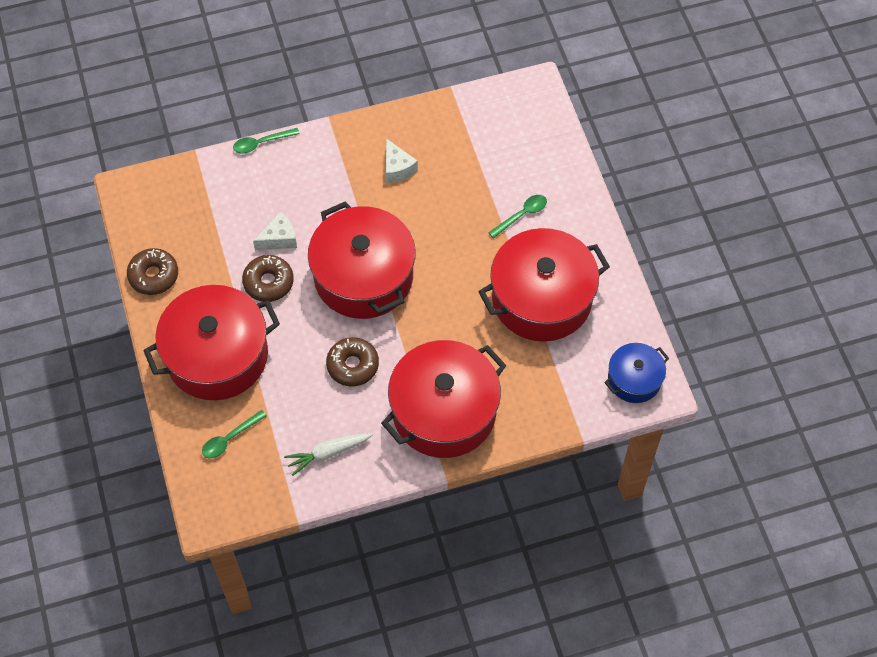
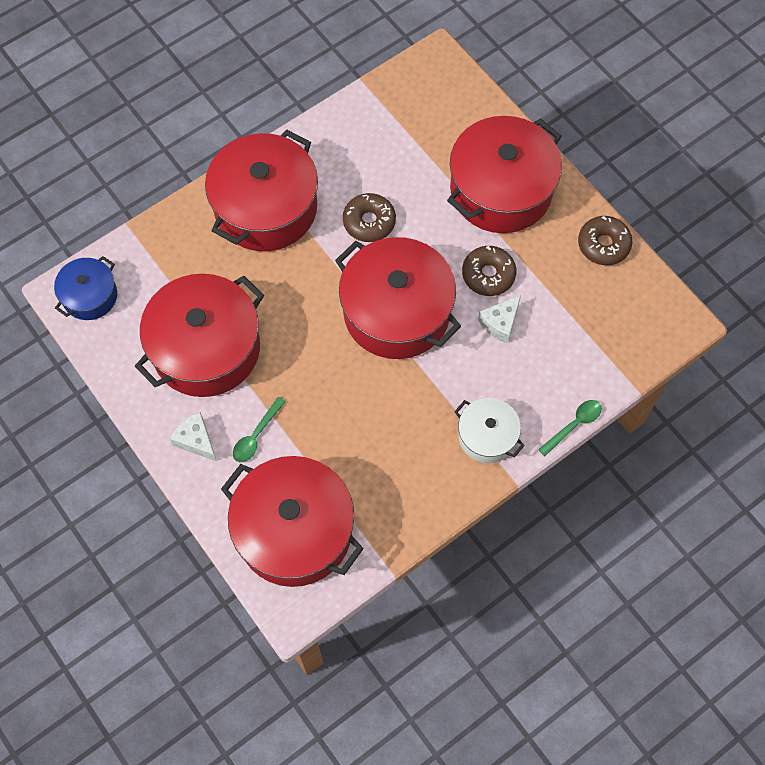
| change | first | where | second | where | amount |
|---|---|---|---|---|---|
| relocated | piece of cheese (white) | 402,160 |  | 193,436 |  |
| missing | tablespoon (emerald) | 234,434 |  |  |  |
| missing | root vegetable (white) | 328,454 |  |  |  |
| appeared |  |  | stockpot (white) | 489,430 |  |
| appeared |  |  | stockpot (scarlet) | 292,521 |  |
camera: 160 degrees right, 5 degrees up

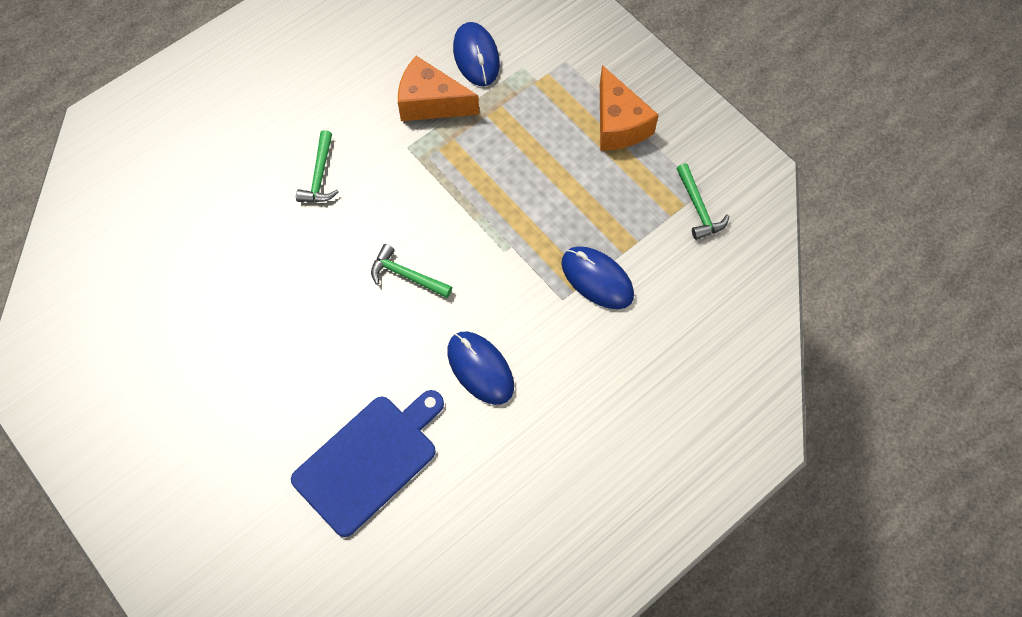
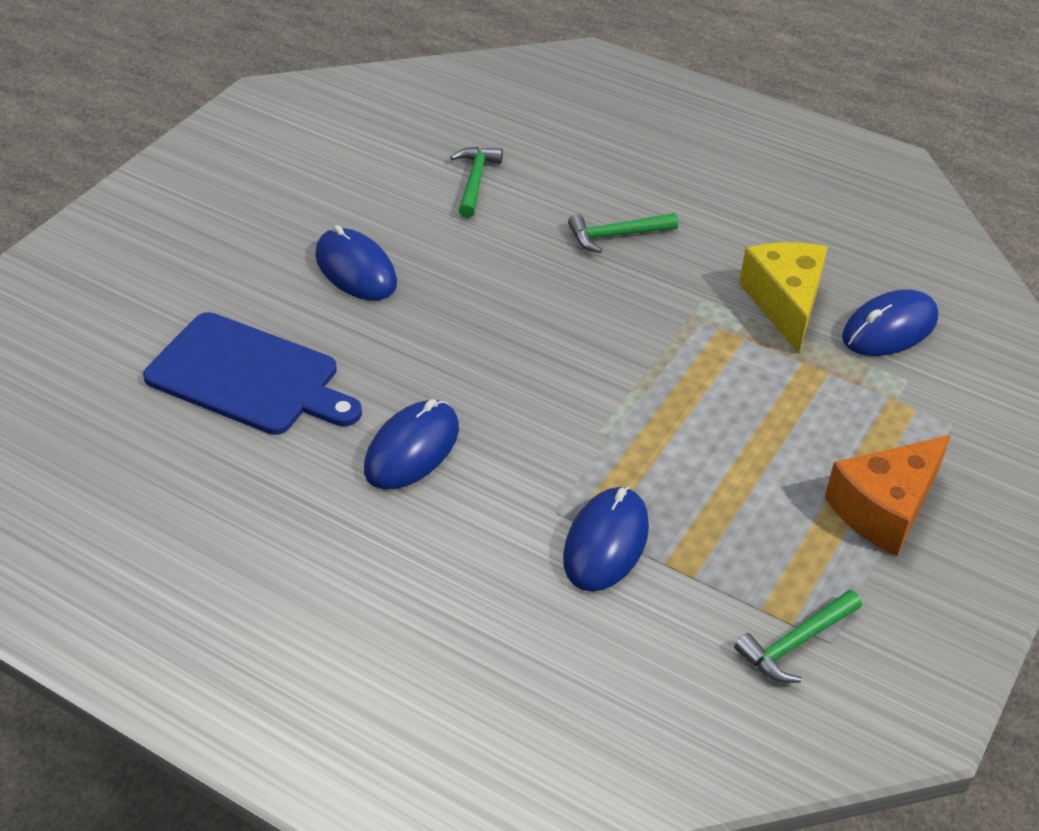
| change | first | where | second | where | amount |
|---|---|---|---|---|---|
| colour | piece of cheese (orange-coloured) | 438,88 | piece of cheese (golden) | 783,298 |  |
| relocated | hammer (emerald) | 411,271 |  | 476,182 |  |
| appeared |  |  | mouse (royal blue) | 356,263 |  |
camera: 70 degrees right, 20 degrees down

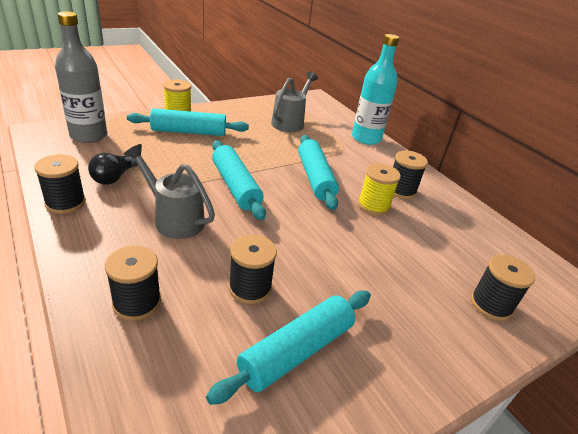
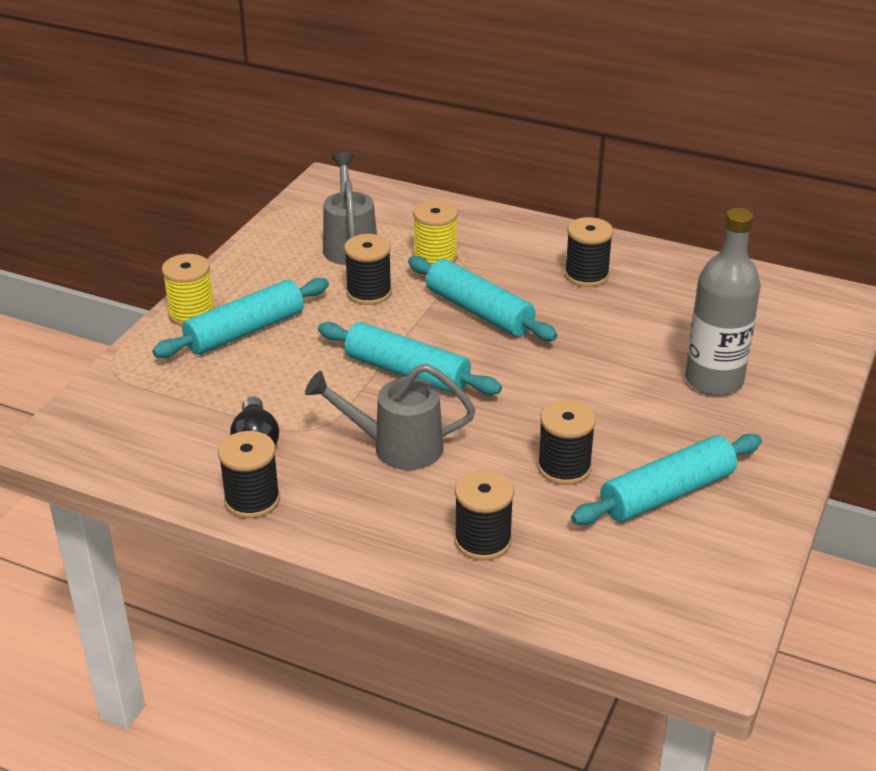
| change | first | where | second | where | amount |
|---|---|---|---|---|---|
| relocated | drink bottle (grey) | 81,77 |  | 723,302 |  |
| missing | drink bottle (aqua) | 375,89 |  |  |  |
| relocated | bobbin (golden) | 379,189 |  | 435,232 |  |
| relocated | bobbin (ebony) | 503,287 |  | 368,269 |  |
| spun | dough roller (aqua) | 288,348 |  | 666,479 | 45 degrees clockwise |
camera: 30 degrees left, 0 degrees up

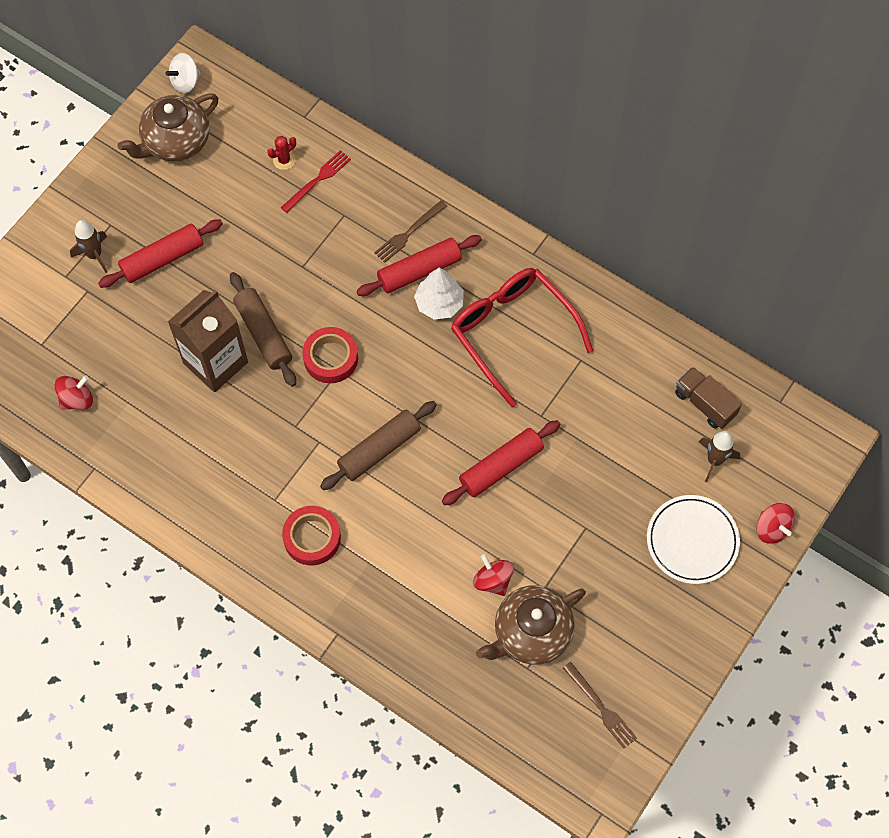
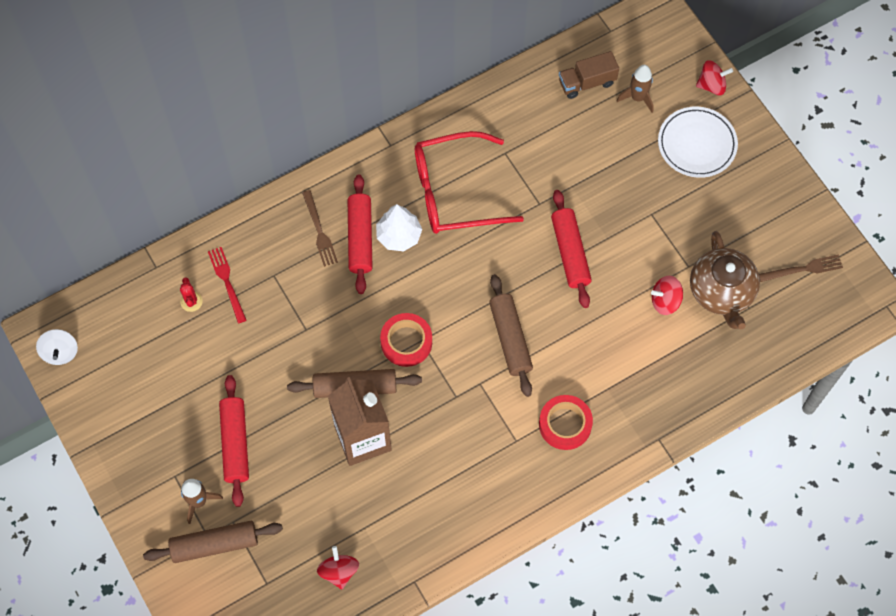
| change | first | where | second | where | amount |
|---|---|---|---|---|---|
| missing | tea pot (dark brown) | 168,127 |  |  |  |
| appeared |  |  | dough roller (dark brown) | 213,542 |  |
camera: 65 degrees left, 0 degrees up

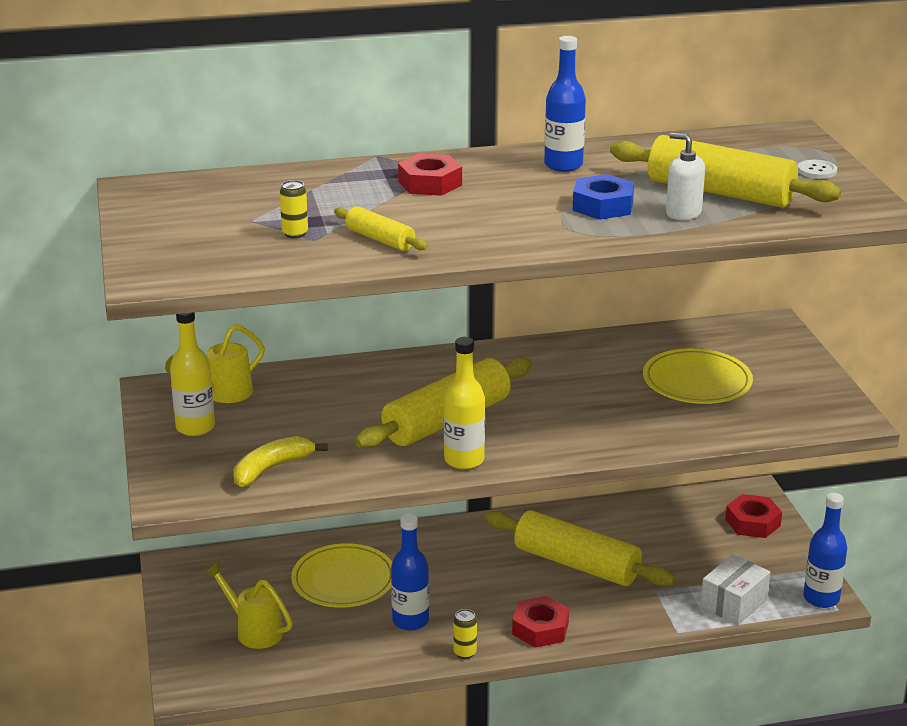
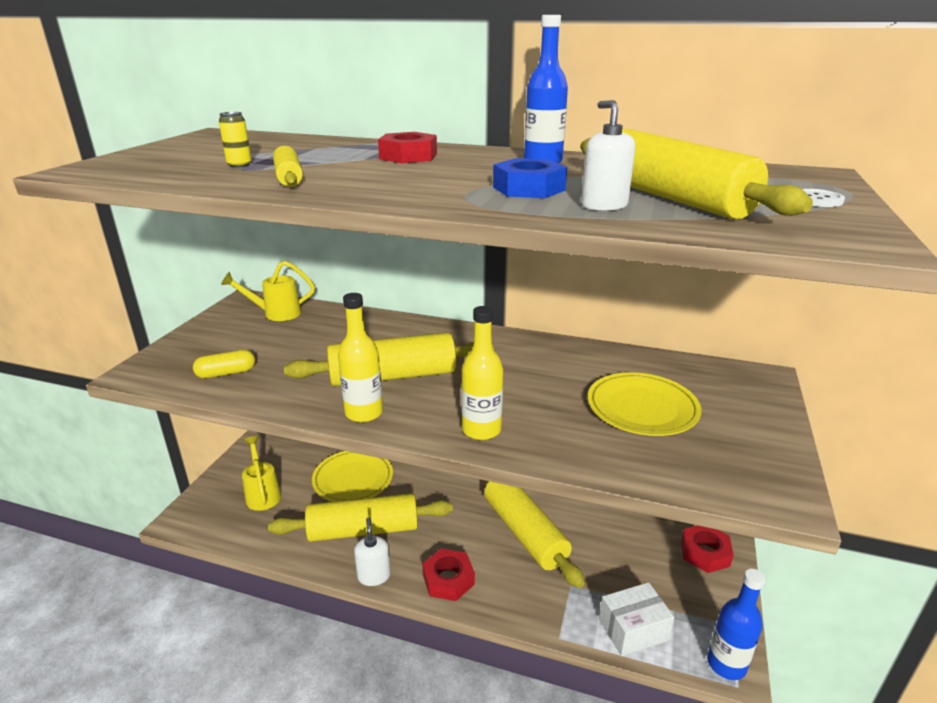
| change | first | where | second | where | amount |
|---|---|---|---|---|---|
| relocated | drink bottle (golden) | 192,374 |  | 482,373 |  |
| exchanged | banana (golden) | 280,461 | pill (golden) | 224,364 |  |
| exchanged | drink bottle (royal blue) | 410,572 | dough roller (golden) | 360,517 |  |
| exchanged | can (golden) | 465,634 | soap dispenser (white) | 372,551 |  |
camera: 30 degrees right, 0 degrees up

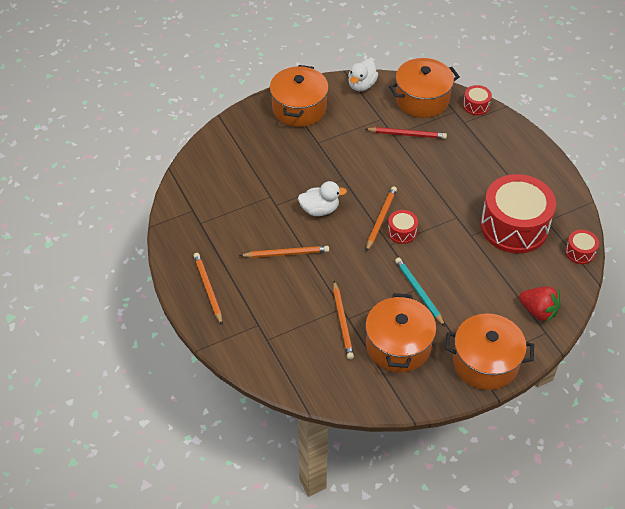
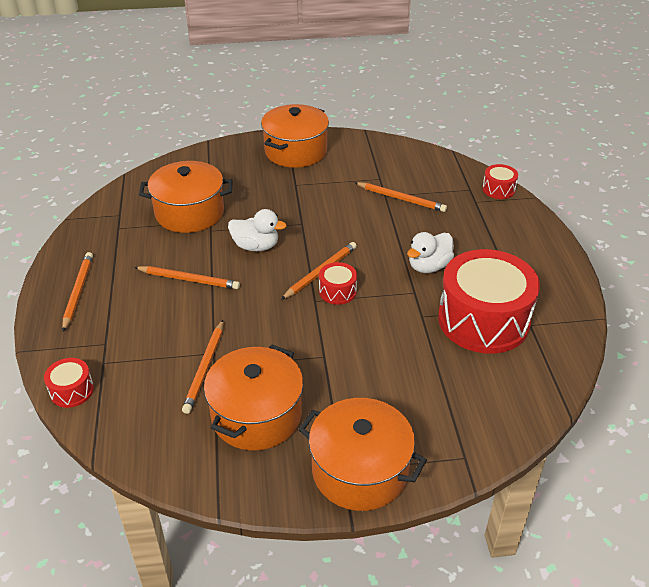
| change | first | where | second | where | amount |
|---|---|---|---|---|---|
| relocated | stockpot (orange-coloured) | 424,88 |  | 186,197 |  |
| relocated | duck (white) | 363,75 |  | 430,252 |  |
| colour | pencil (scarlet) | 406,133 | pencil (orange-coloured) | 400,197 |  |
| relocated | drum (scarlet) | 582,247 |  | 69,383 |  |
| missing | pencil (aqua) | 420,291 |  |  |  |
| missing | strawberry (scarlet) | 539,305 |  |  |  |
camera: 20 degrees right, 10 degrees down

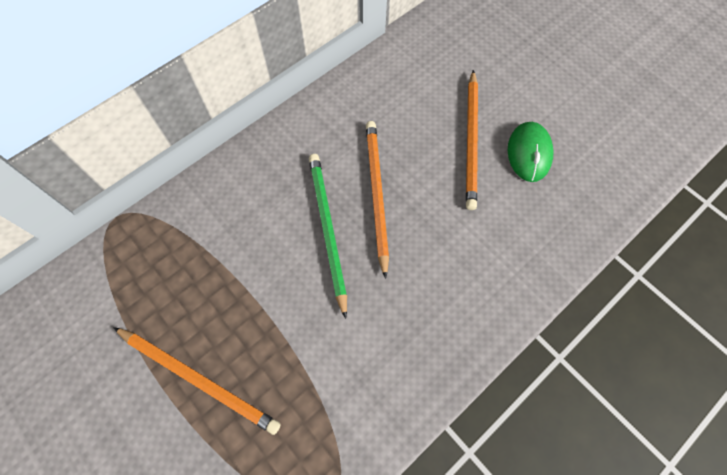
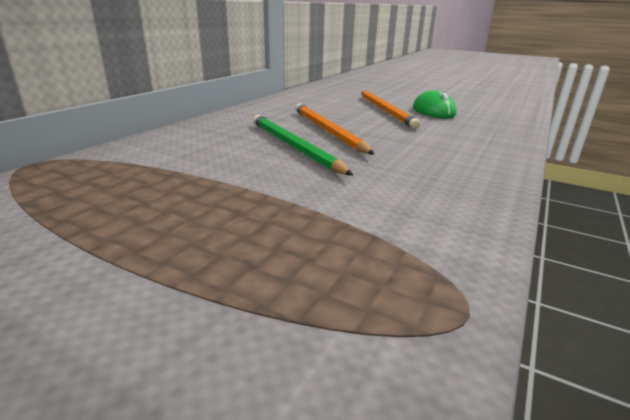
| change | first | where | second | where | amount |
|---|---|---|---|---|---|
| missing | pencil (orange-coloured) | 197,381 |  |  |  |
camera: 20 degrees left, 40 degrees down

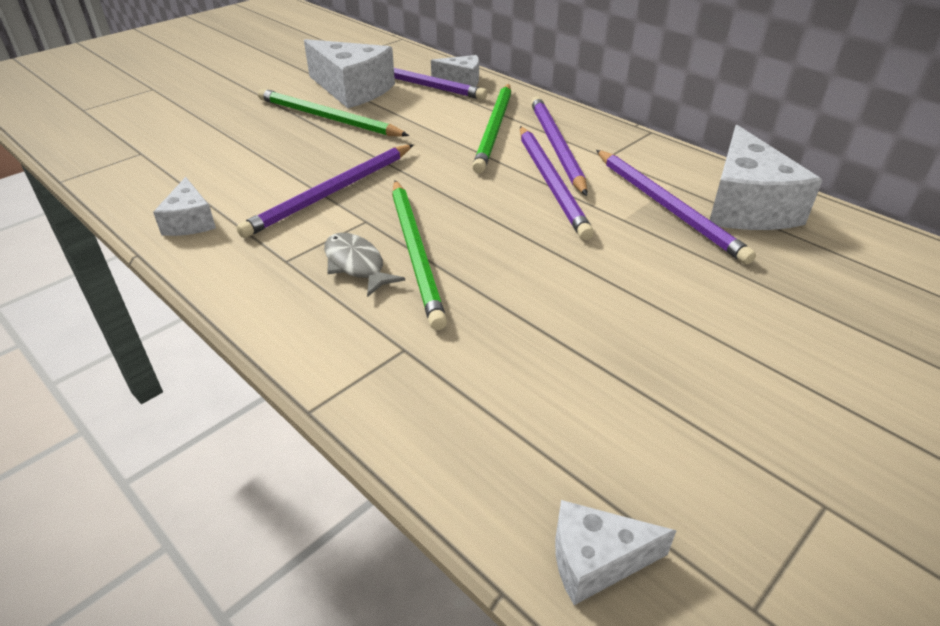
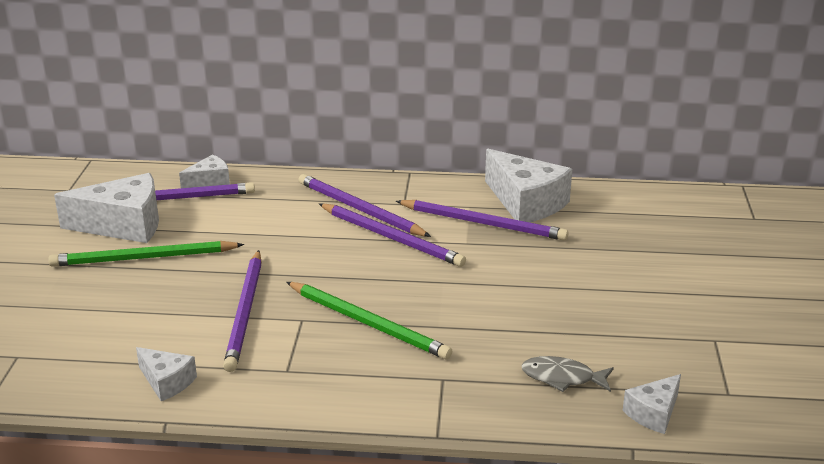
| change | first | where | second | where | amount |
|---|---|---|---|---|---|
| missing | pencil (emerald) | 491,128 |  |  |  |
| relocated | fish (grey) | 364,265 |  | 567,374 |  |
camera: 40 degrees left, 10 degrees down

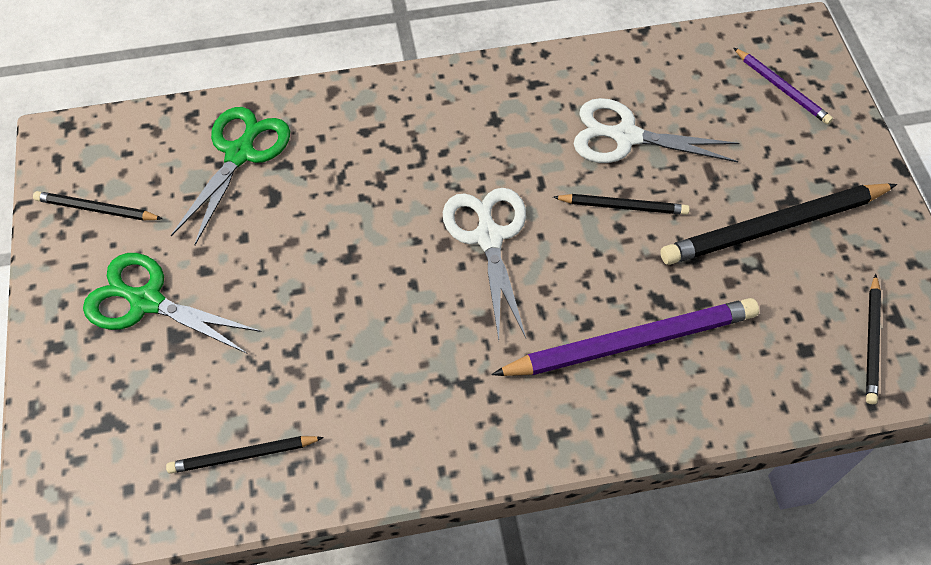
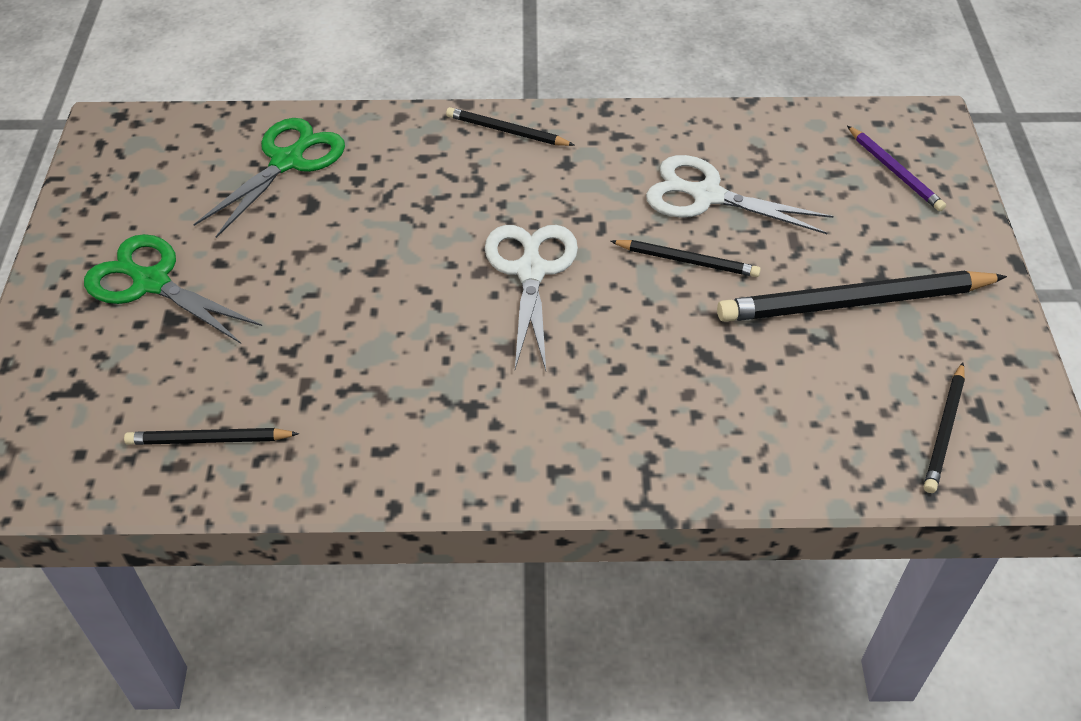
| change | first | where | second | where | amount |
|---|---|---|---|---|---|
| relocated | pencil (ebony) | 98,206 |  | 510,126 |  |
| missing | pencil (purple) | 625,337 |  |  |  |
camera: 10 degrees right, 10 degrees down

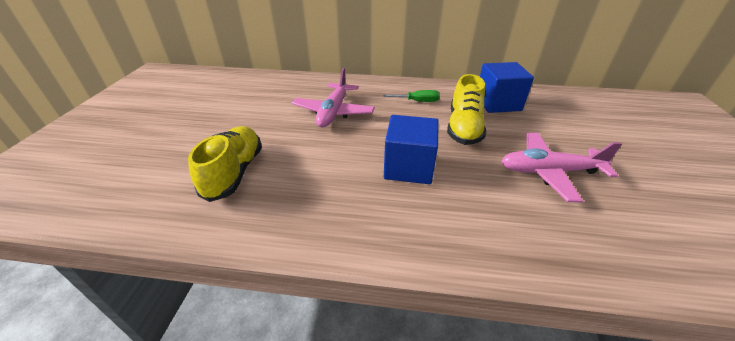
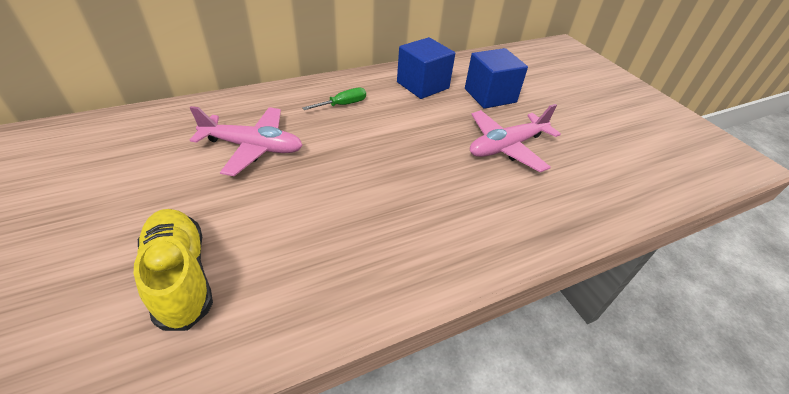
| change | first | where | second | where | amount |
|---|---|---|---|---|---|
| spun | toy plane (rose-pink) | 333,97 |  | 246,141 | 60 degrees counterclockwise |
| missing | shoe (golden) | 466,109 |  |  |  |
| relocated | cube (royal blue) | 411,149 |  | 496,78 |  |
camera: 35 degrees left, 5 degrees up

